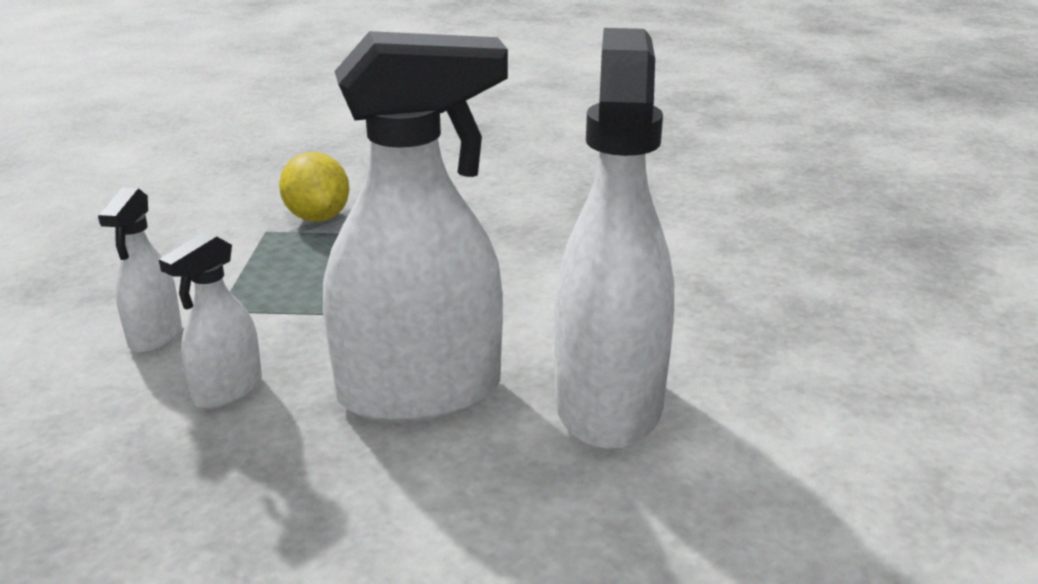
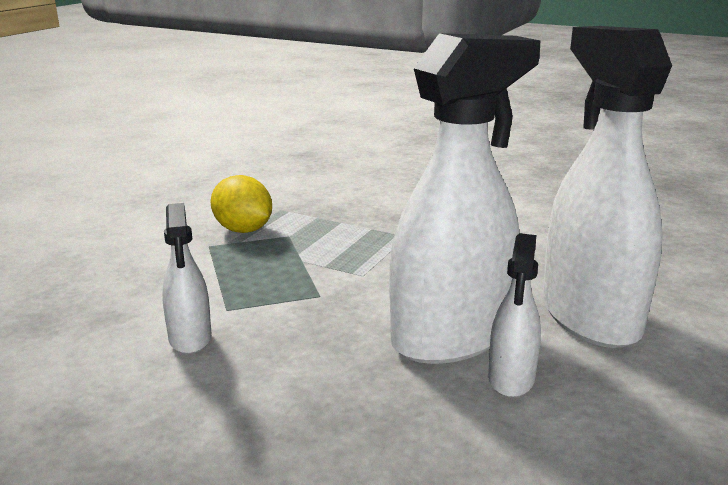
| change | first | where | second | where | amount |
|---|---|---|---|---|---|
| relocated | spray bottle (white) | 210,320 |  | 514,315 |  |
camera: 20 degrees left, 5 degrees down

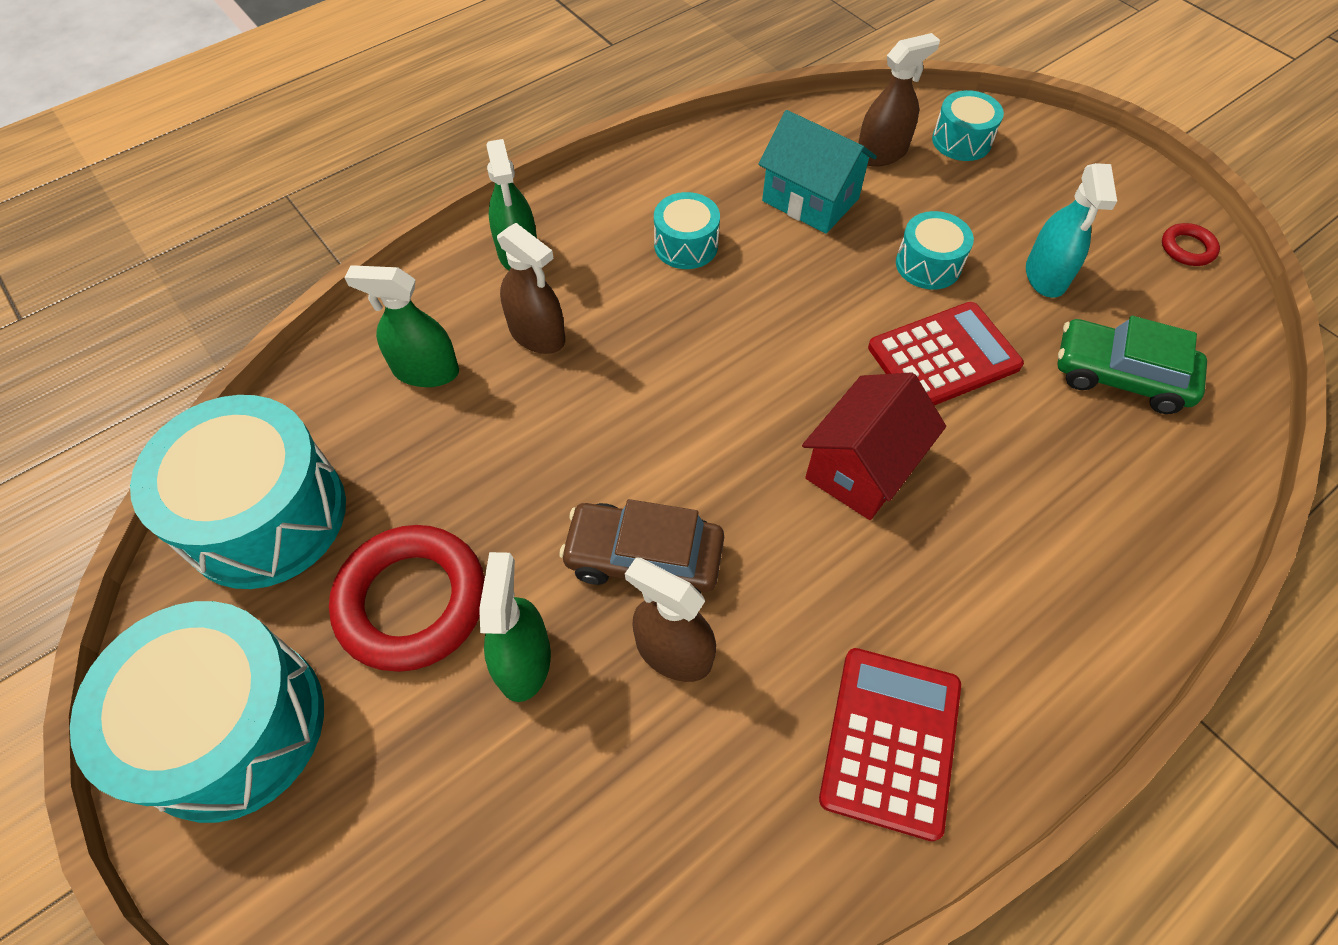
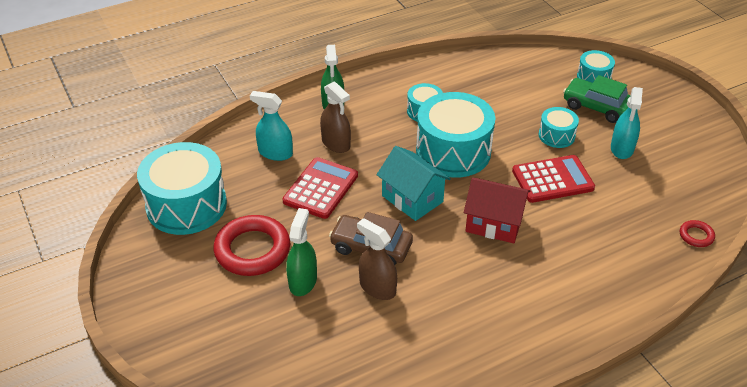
| change | first | where | second | where | amount |
|---|---|---|---|---|---|
| missing | spray bottle (dark brown) | 899,100 |  |  |  |
| relocated | house (aqua) | 817,172 |  | 414,183 |  |
| relocated | hoop (scarlet) | 1191,244 |  | 697,233 |  |
| colour | spray bottle (emerald) | 402,326 | spray bottle (aqua) | 271,126 |  |
| relocated | car (emerald) | 1132,365 |  | 597,99 |  |
| spun | house (scarlet) | 874,446 |  | 497,210 | 60 degrees clockwise |
| relocated | drum (aqua) | 197,712 |  | 455,135 |  |
| relocated | pocket calculator (scarlet) | 890,745 |  | 320,188 |  |
camera: 10 degrees right, 15 degrees down

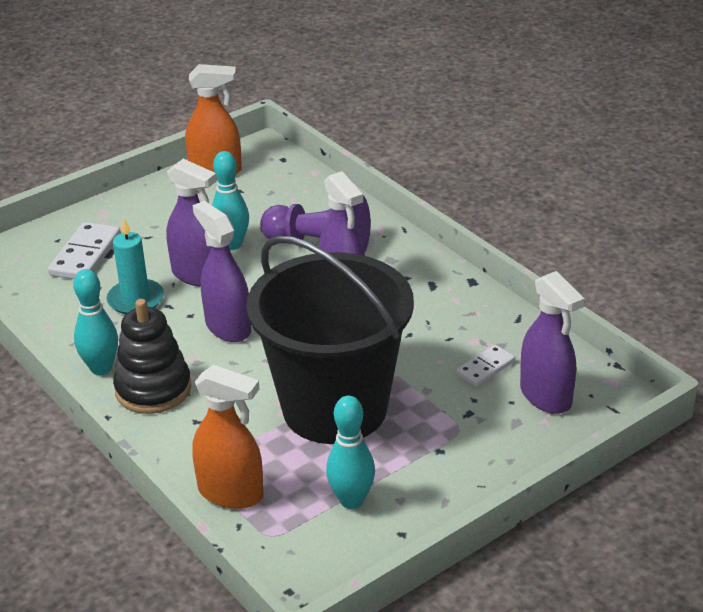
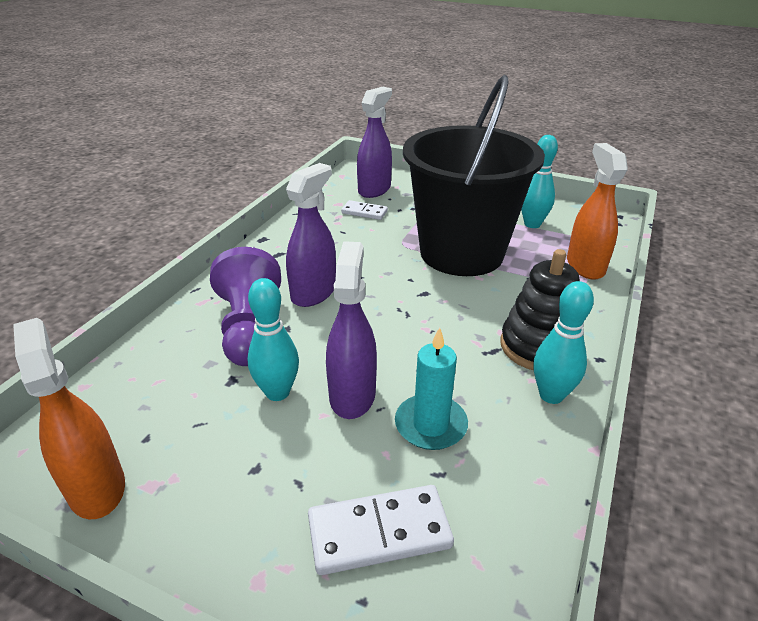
| change | first | where | second | where | amount |
|---|---|---|---|---|---|
| missing | spray bottle (purple) | 222,271 |  |  |  |
camera: 120 degrees left, 0 degrees up

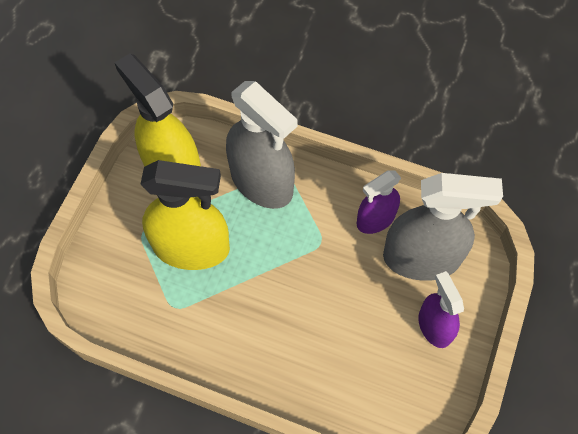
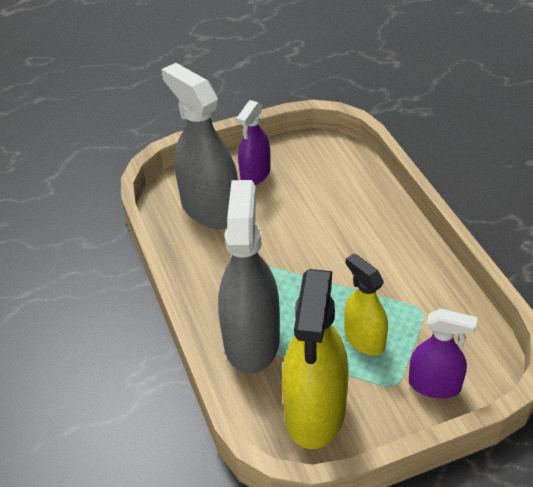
| change | first | where | second | where | amount |
|---|---|---|---|---|---|
| size | spray bottle (golden) | 185,215 |  | 366,304 | x0.58 |
| relocated | spray bottle (purple) | 379,202 |  | 443,353 |  |
camera: 130 degrees left, 20 degrees down

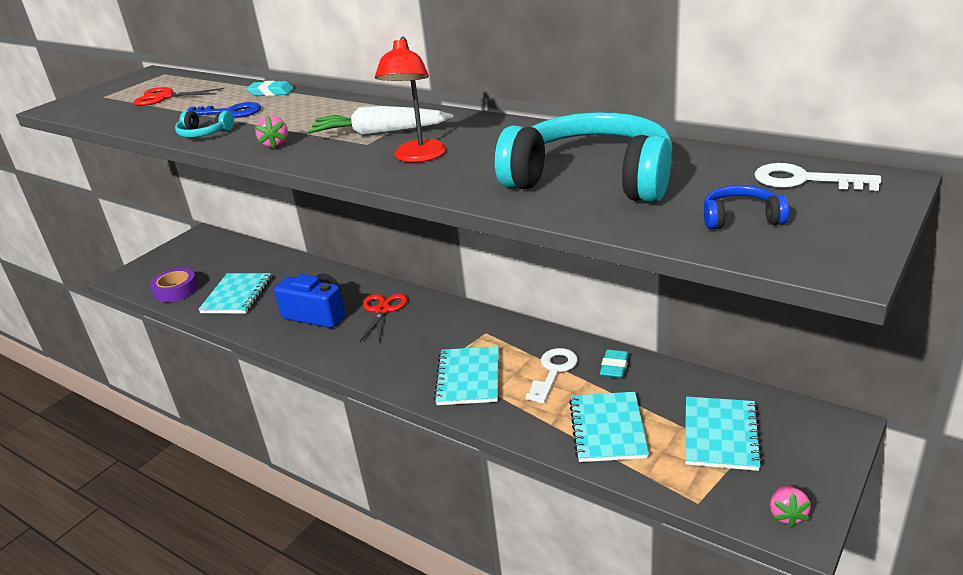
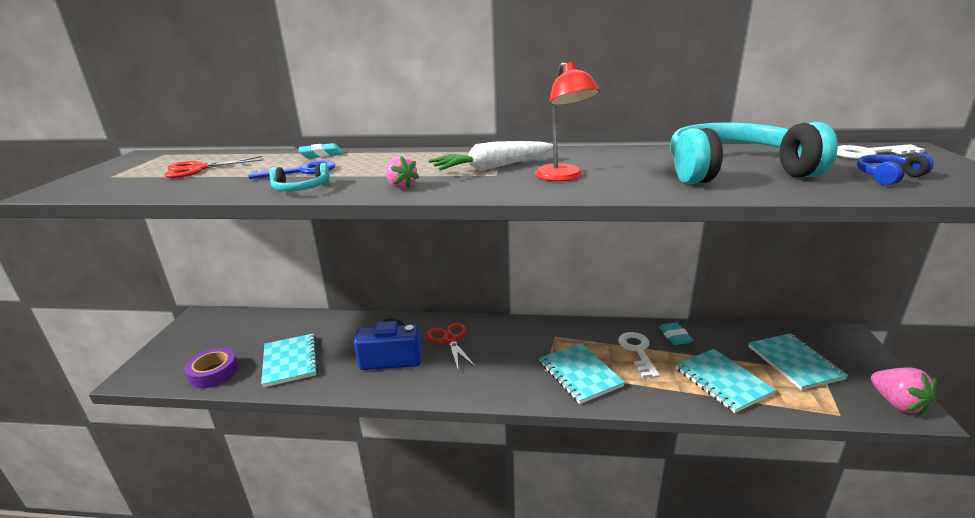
| change | first | where | second | where | amount |
|---|---|---|---|---|---|
| size | strawberry (rose-pink) | 790,507 |  | 904,391 | x1.55 |
camera: 30 degrees left, 5 degrees down

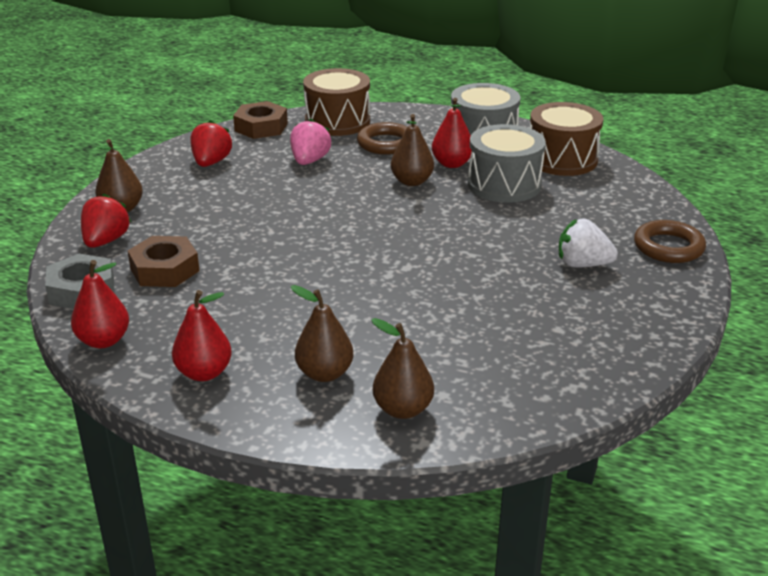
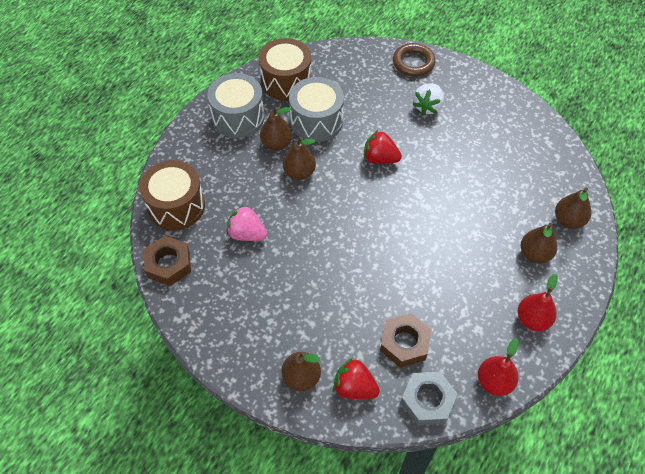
| change | first | where | second | where | amount |
|---|---|---|---|---|---|
| colour | pear (scarlet) | 452,133 | pear (dark brown) | 276,129 |  |
| relocated | strawberry (scarlet) | 211,143 |  | 383,147 |  |
| missing | hoop (dark brown) | 382,138 |  |  |  |
camera: 80 degrees left, 25 degrees up

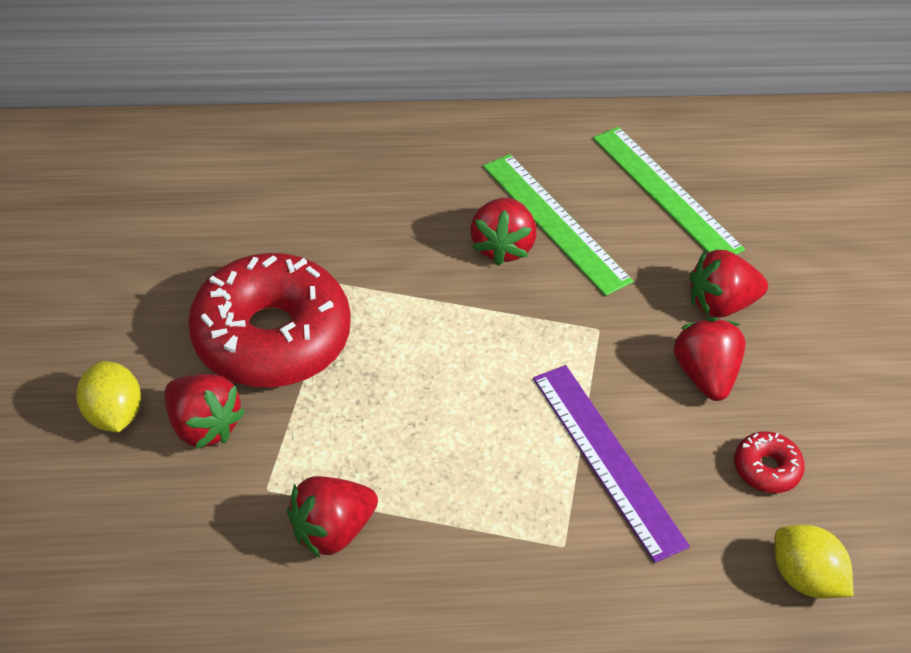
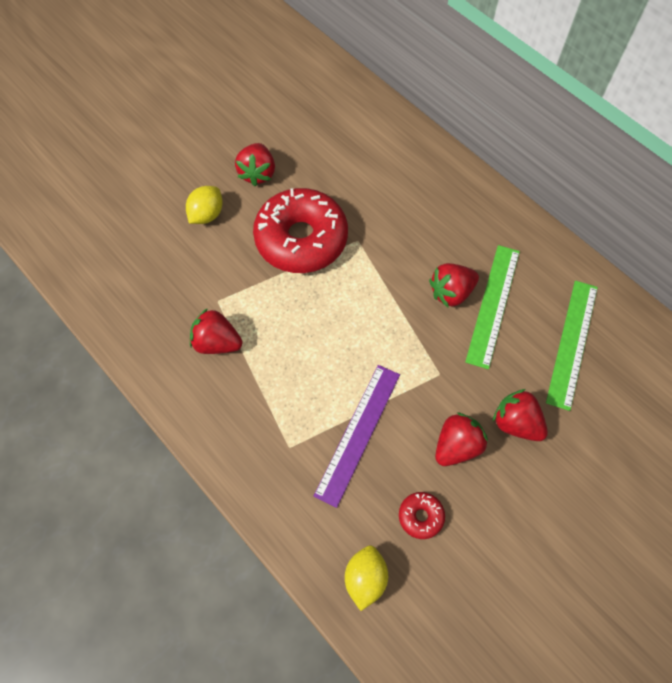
| change | first | where | second | where | amount |
|---|---|---|---|---|---|
| relocated | strawberry (scarlet) | 204,411 |  | 255,164 |  |
camera: 55 degrees right, 15 degrees up

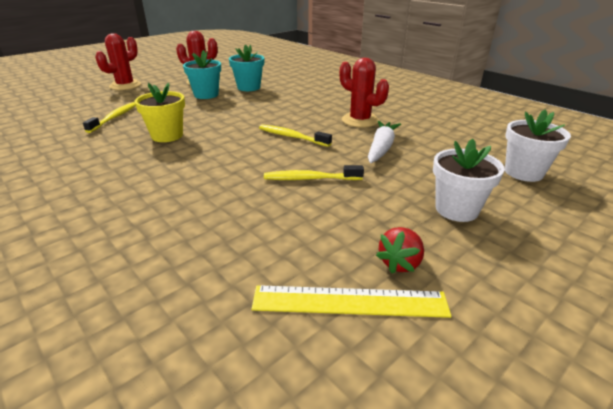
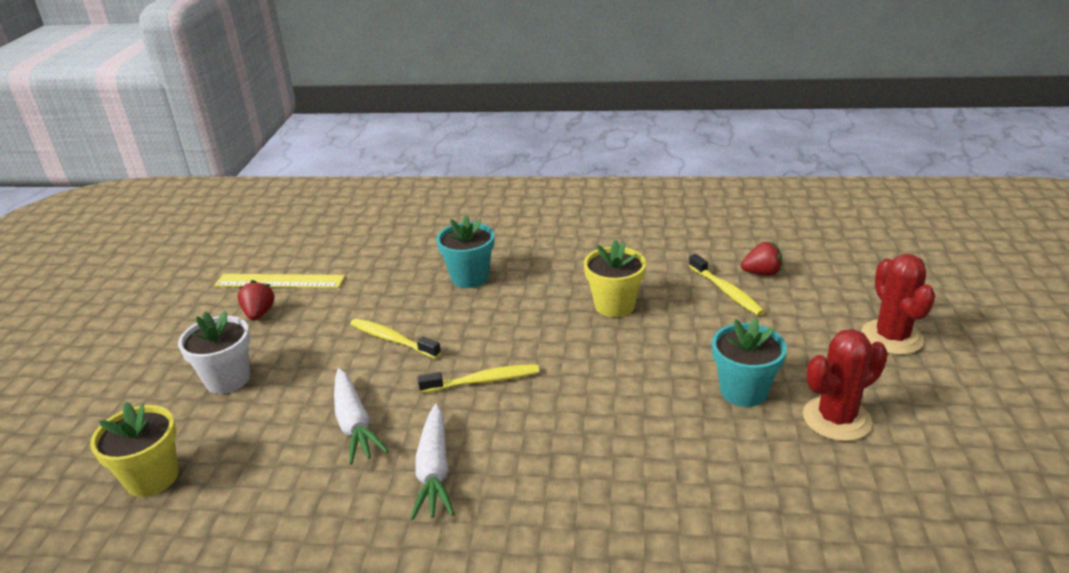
| change | first | where | second | where | amount |
|---|---|---|---|---|---|
| relocated | potted plant (aqua) | 246,68 |  | 465,251 |  |
| exchanged | saguaro cactus (scarlet) | 364,92 | root vegetable (white) | 432,462 |  |
| colour | potted plant (white) | 538,146 | potted plant (golden) | 134,449 |  |
| spun | dental brush (golden) | 314,172 |  | 395,338 | 105 degrees counterclockwise |
| spun | ruler (golden) | 351,301 |  | 279,281 | 45 degrees clockwise |
| appeared |  |  | strawberry (scarlet) | 762,259 |  |
camera: 140 degrees right, 0 degrees up

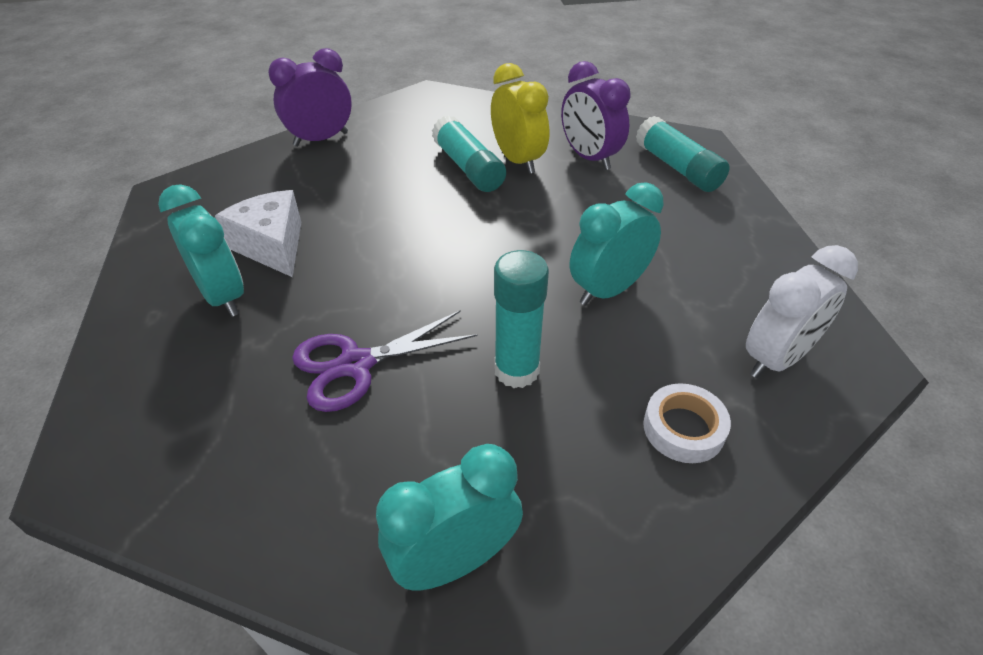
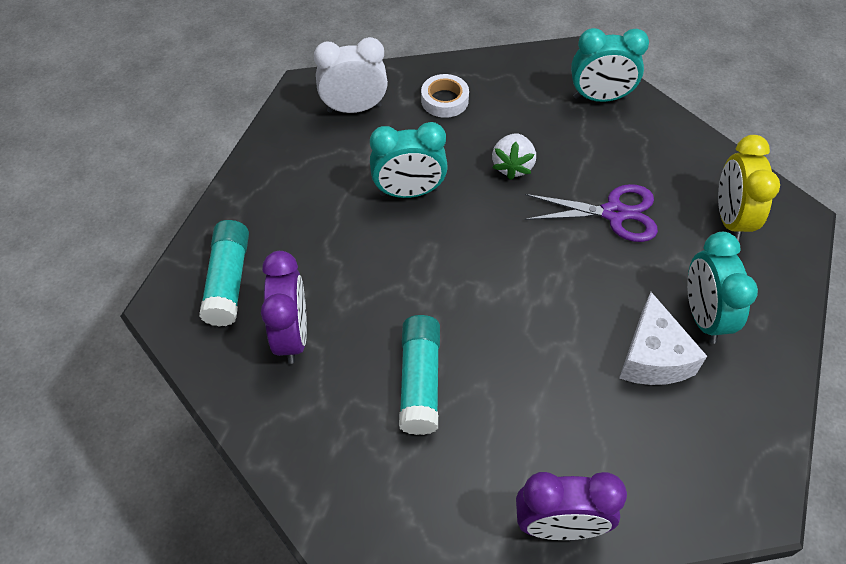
| change | first | where | second | where | amount |
|---|---|---|---|---|---|
| relocated | alarm clock (golden) | 520,118 |  | 749,188 |  |
| exchanged | glue stick (aqua) | 521,319 | strawberry (white) | 514,157 |  |
camera: 150 degrees left, 10 degrees up

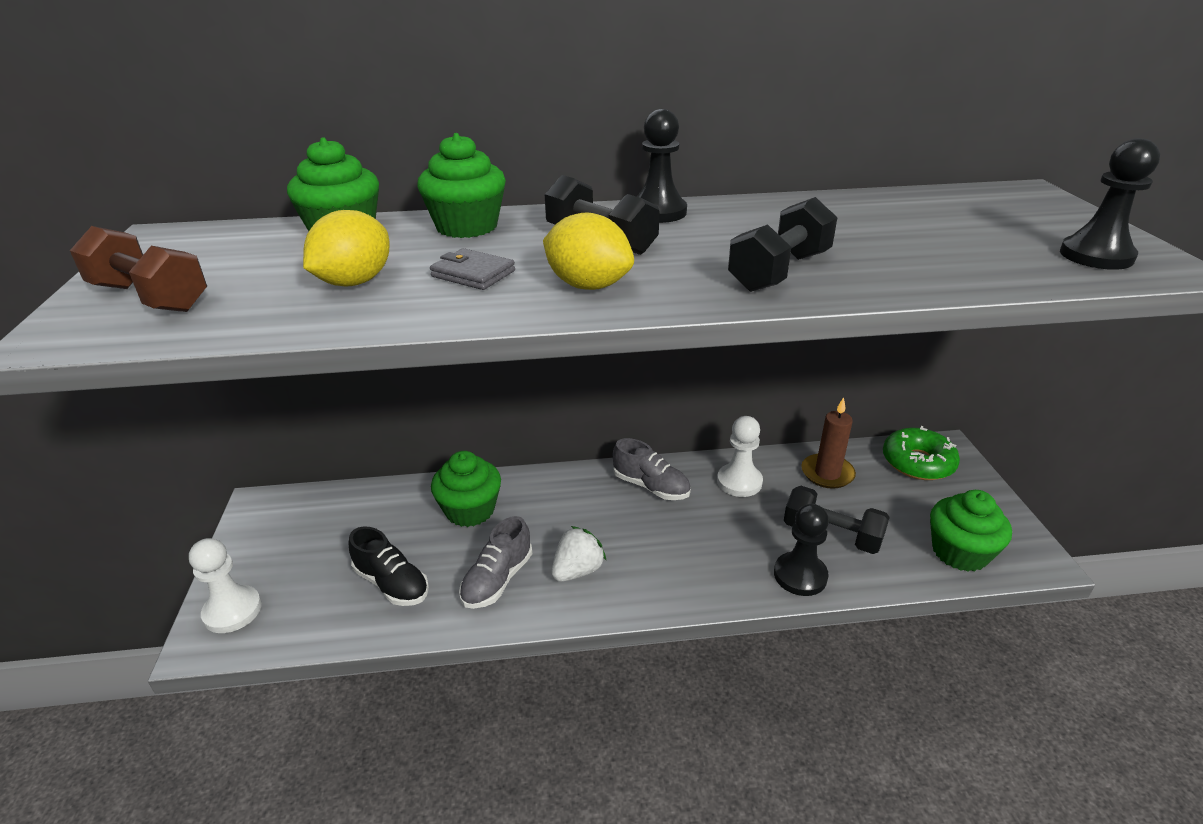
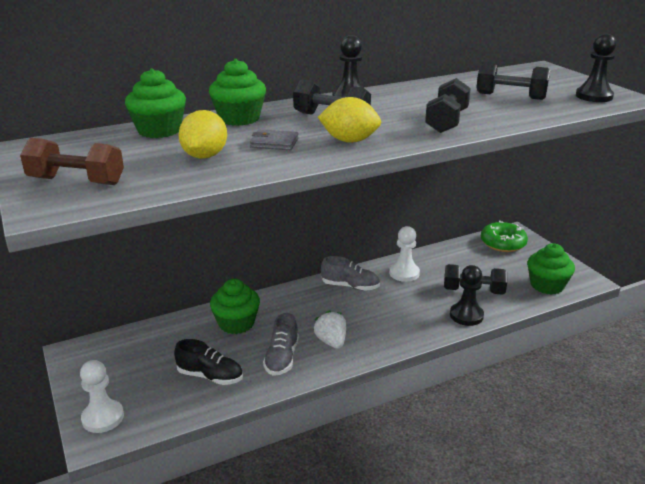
| change | first | where | second | where | amount |
|---|---|---|---|---|---|
| missing | wax candle (dark brown) | 828,443 |  |  |  |
| spun | strawberry (white) | 579,554 |  | 329,329 | 45 degrees counterclockwise |
| appeared |  |  | free weight (ebony) | 513,81 |  |
camera: 20 degrees left, 5 degrees down

